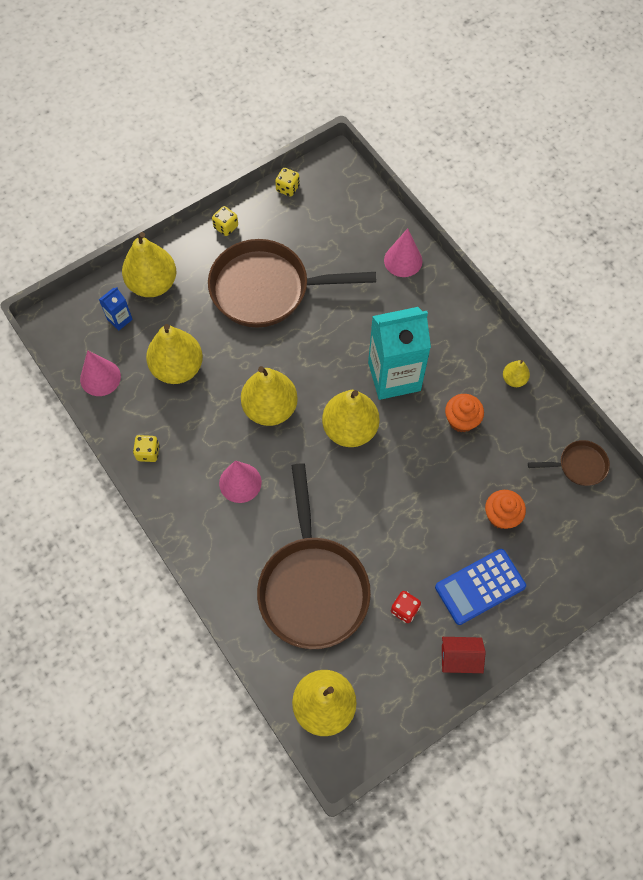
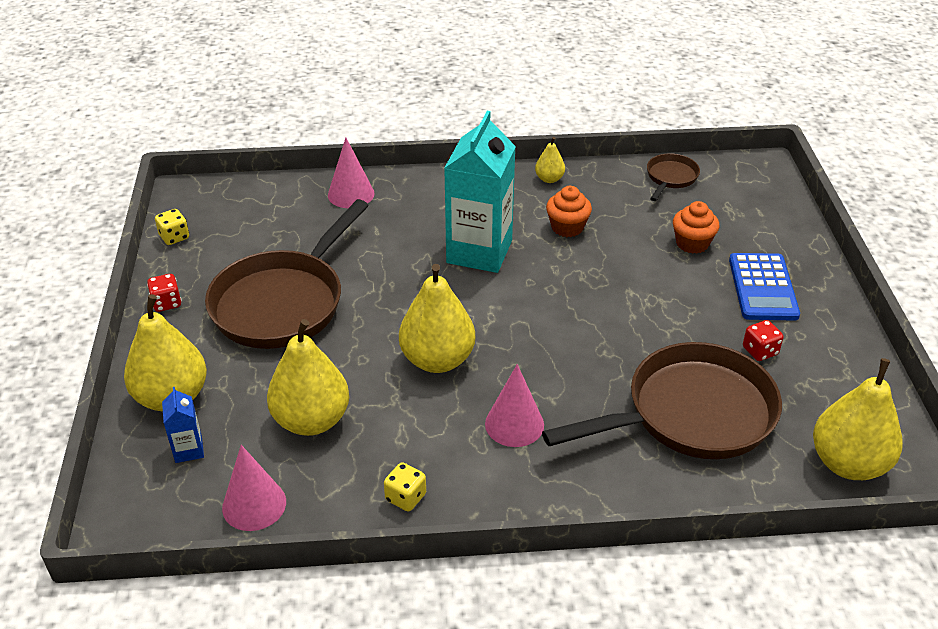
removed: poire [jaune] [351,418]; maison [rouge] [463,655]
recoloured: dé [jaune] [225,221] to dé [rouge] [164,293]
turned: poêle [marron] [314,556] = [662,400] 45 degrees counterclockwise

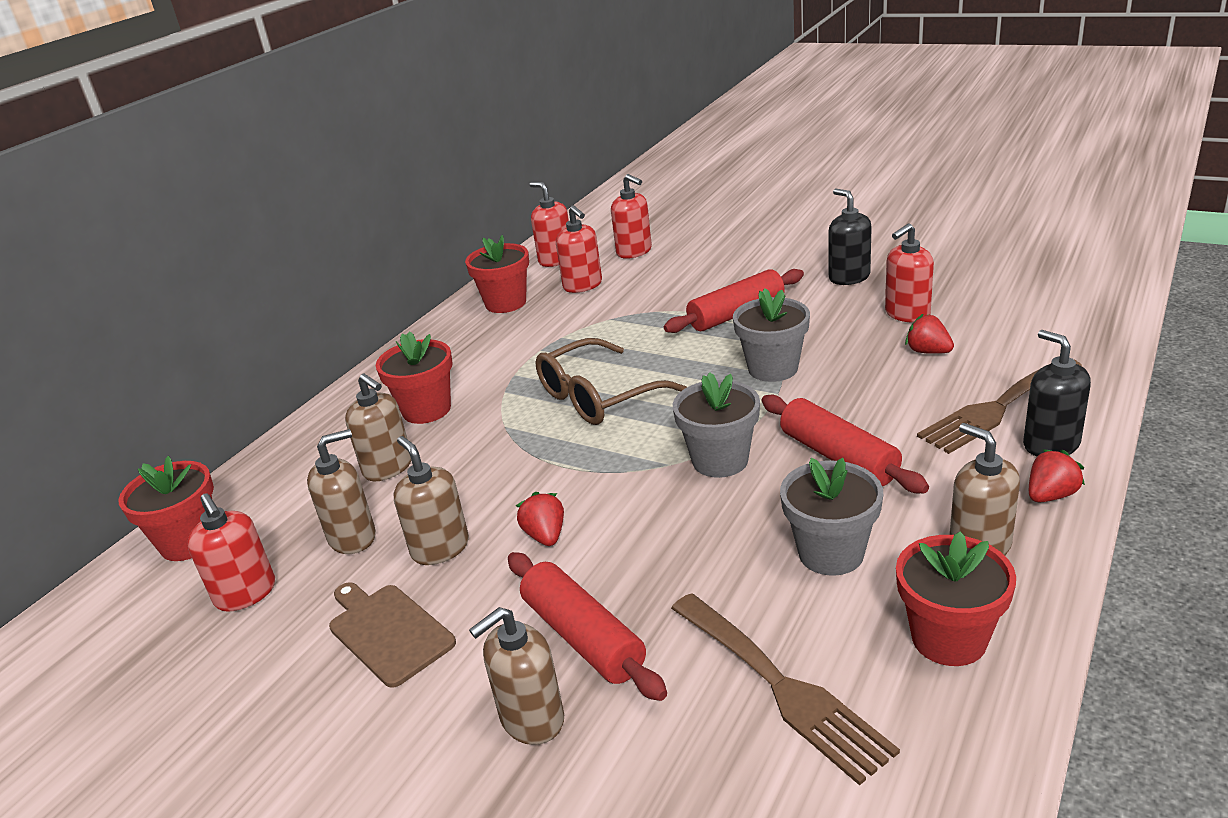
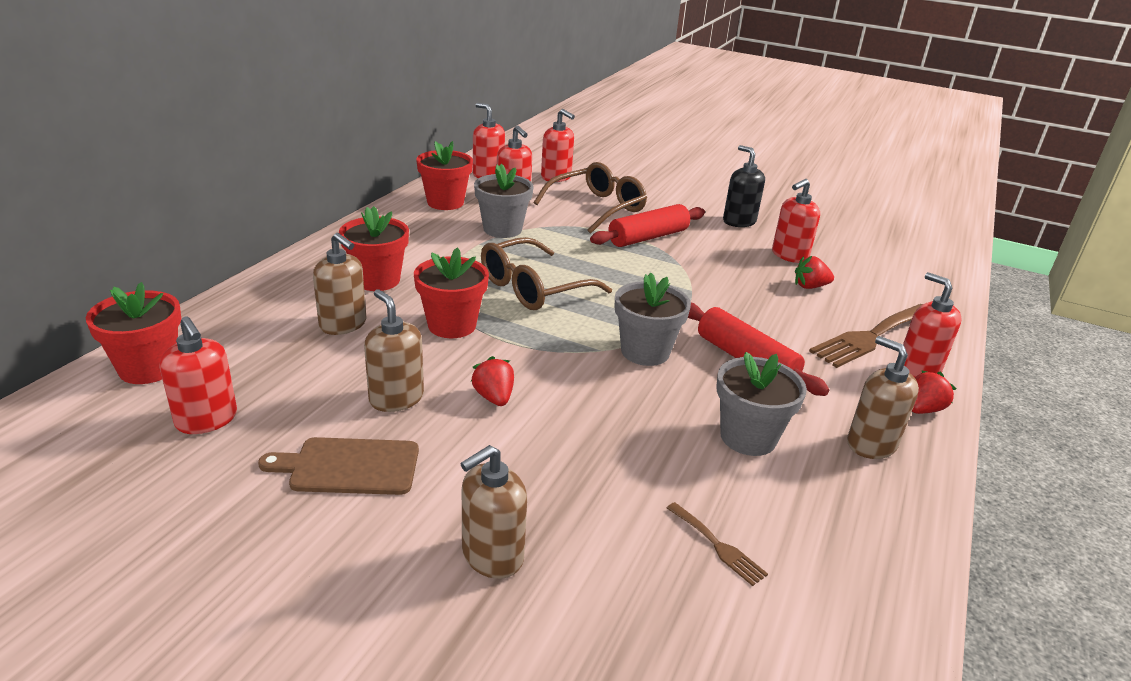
removed: distributeur de savon [marron] [341,491]; rouleau à pâtisserie [rouge] [587,626]
added: lunettes [marron] [590,198]
moved: pot de fleurs [gris] [771,335] to [504,200]; pot de fleurs [rouge] [956,598] to [451,292]
recoloured: distributeur de savon [noir] [1057,393] to distributeur de savon [rouge] [932,324]
turned: planche à découper [marron] [392,635] = [338,466] 45 degrees counterclockwise; fraise [rouge] [929,334] = [814,272] 45 degrees counterclockwise
resized: fourchette [marron] [785,689] = [717,544] x0.48

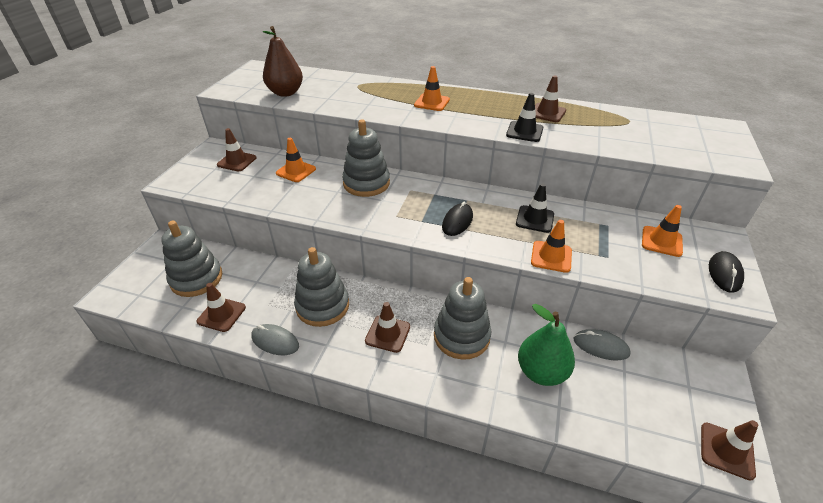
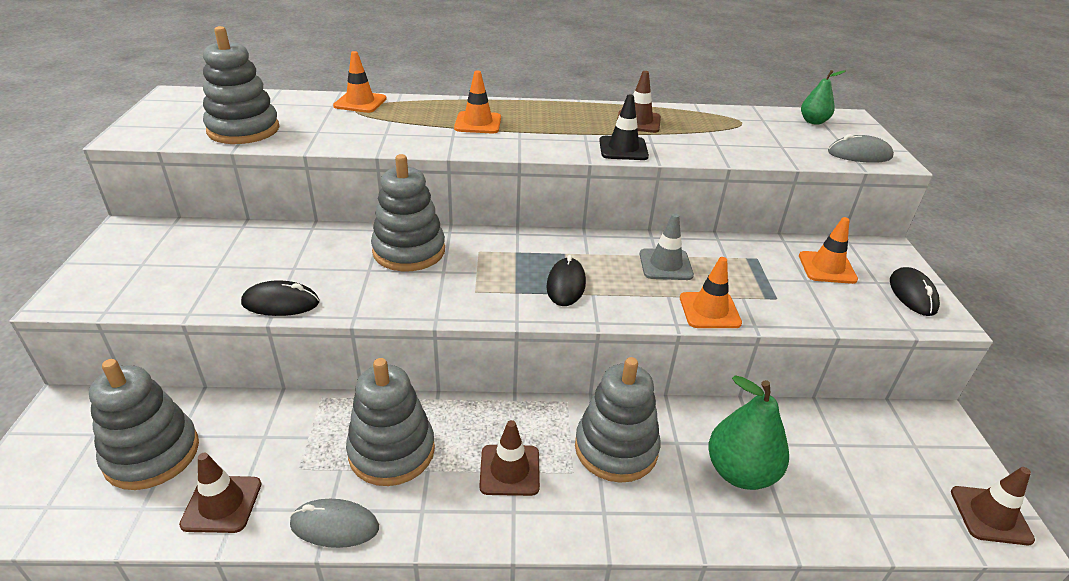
removed: cône de chantier [marron] [236,149]
added: souris [noir] [280,298]; poire [vert] [823,97]
moved: cône de chantier [orange] [296,160] to [360,82]; souris [gris] [602,344] to [861,148]
replaced: poire [marron] [283,61] to jouet à empiler [gris] [241,85]
recoloured: cône de chantier [noir] [535,208] to cône de chantier [gris] [666,246]

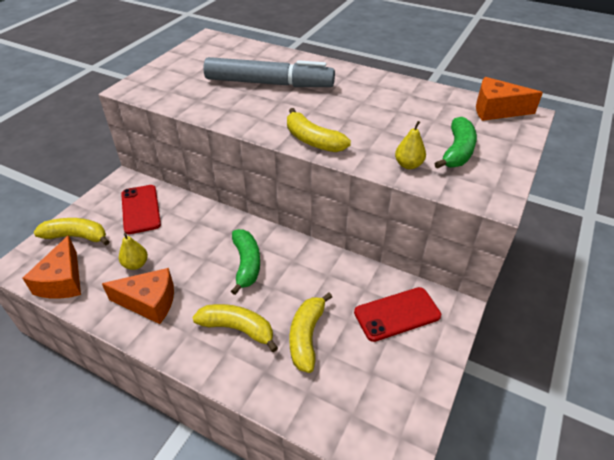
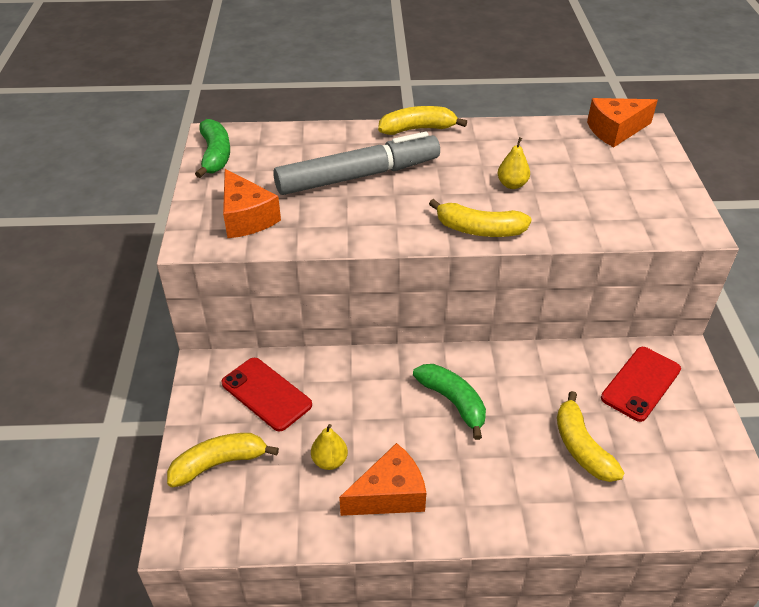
moved: fromage [orange] [51,267] to [252,203]; banane [jaune] [235,328] to [422,120]; poire [jaune] [410,145] to [513,163]; banane [vert] [455,143] to [212,148]

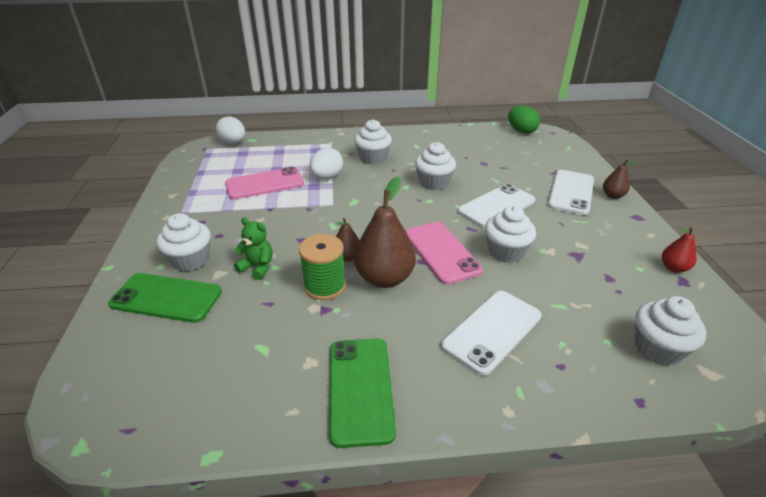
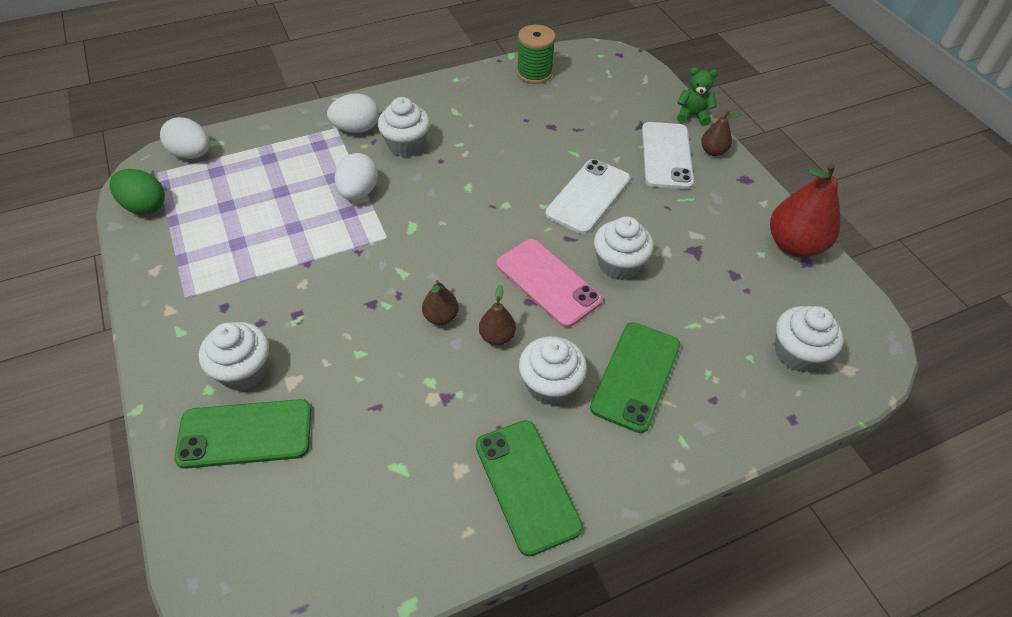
removed: téléphone [rose] [264,183]
added: œuf [blanc] [353,113]
moved: ours en peluche [vert] [253,248] to [697,96]; bobine [vert] [322,267] to [536,54]; muffin [blanc] [435,166] to [553,370]; œuf [vert] [524,120] to [137,192]
recoloured: téléphone [blanc] [491,333] to téléphone [vert] [635,377]
resized: poire [marron] [385,232] = [497,314] x0.51; poire [rouge] [679,250] = [805,210] x1.95

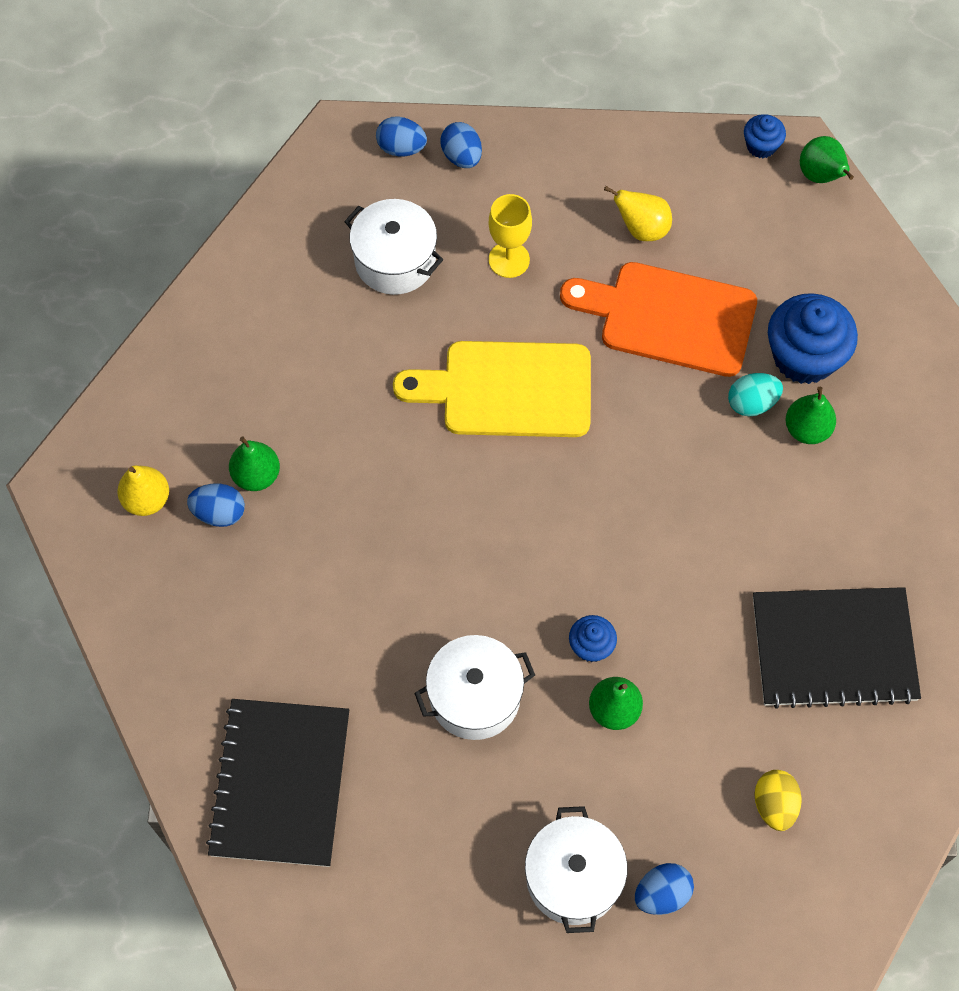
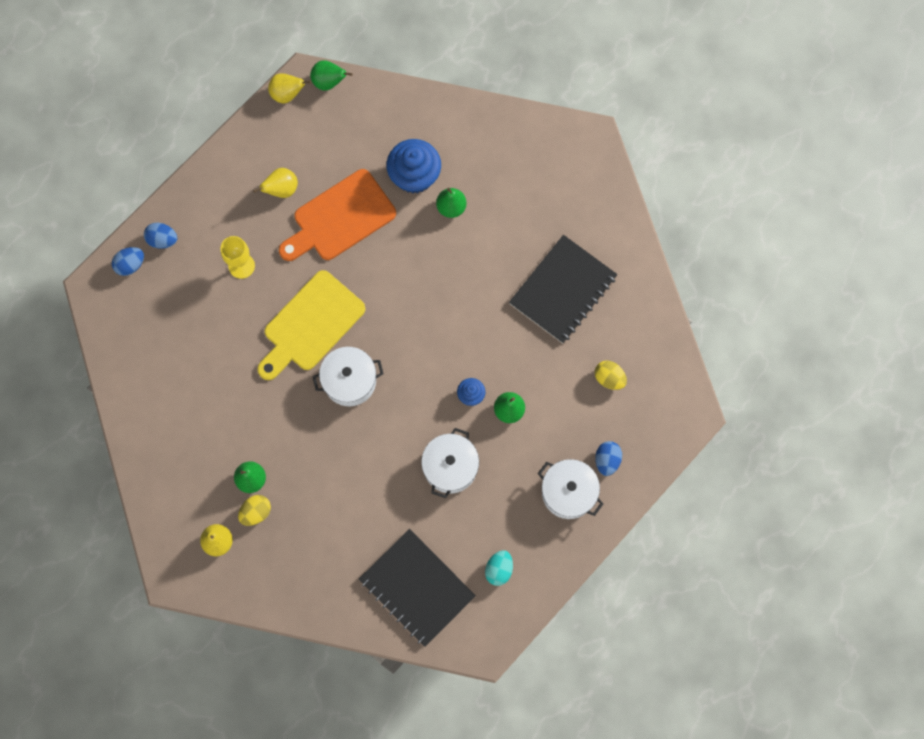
moved: marmite [blanc] [393,247] to [348,376]; œuf [turquoise] [755,394] to [499,568]
replaced: muffin [bleu] [765,136] to poire [jaune] [289,88]
recoloured: œuf [bleu] [216,505] to œuf [jaune] [254,510]

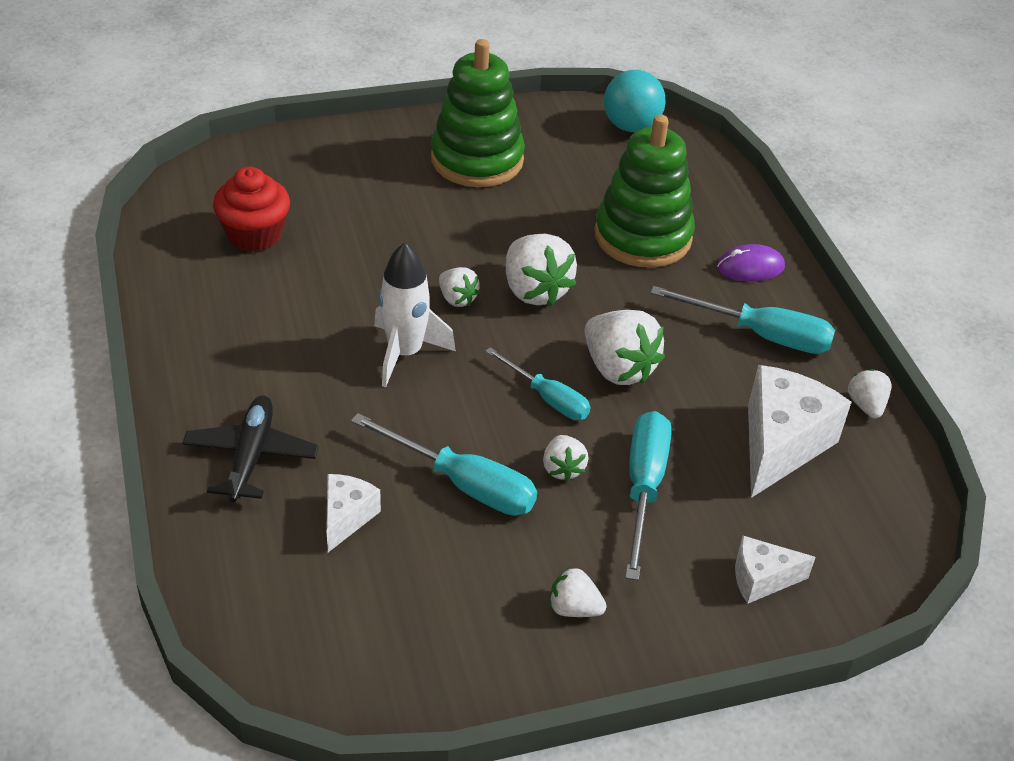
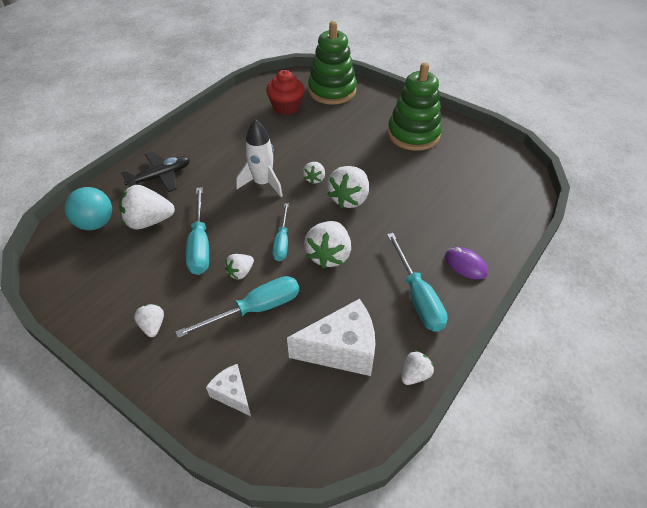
moved: jouet à empiler [vert] [645,191] to [332,63]; balle [turquoise] [634,101] to [88,208]
replaced: fromage [blanc] [353,513] to fraise [blanc] [147,207]

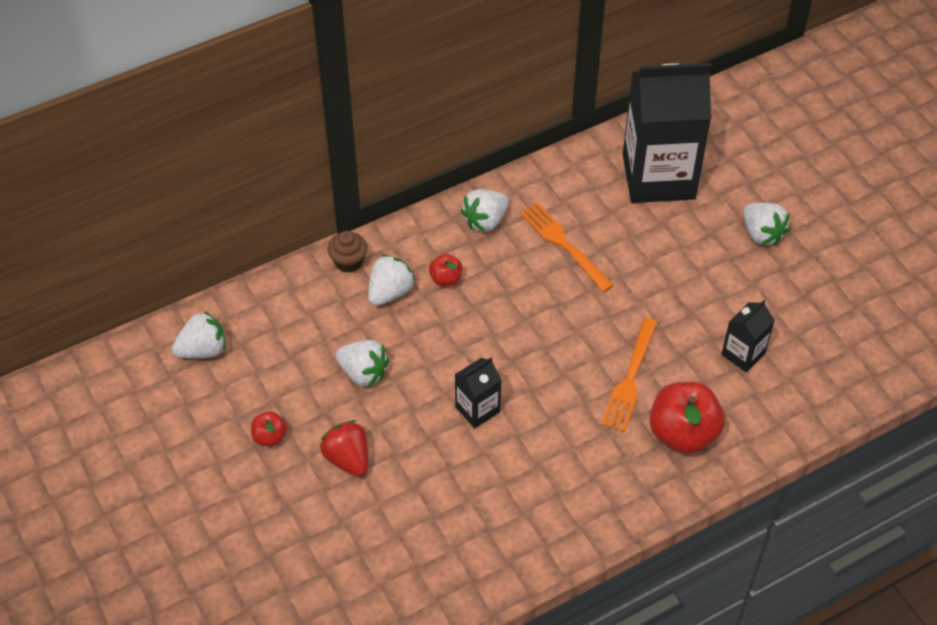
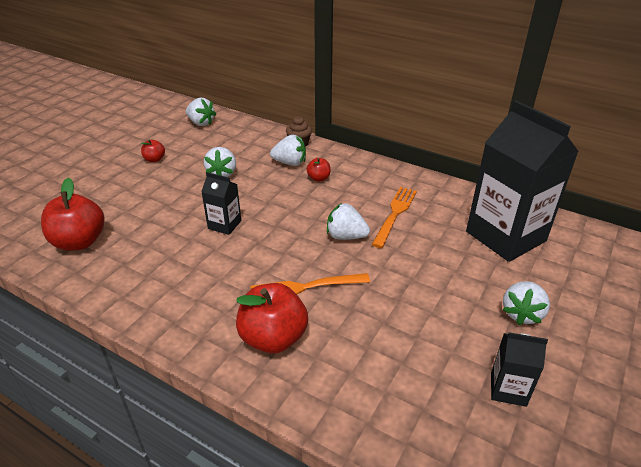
removed: fraise [rouge] [344,448]
added: pomme [rouge] [72,214]
moved: fraise [blanc] [485,210] to [348,221]; brique de lait [noir] [748,336] to [519,369]

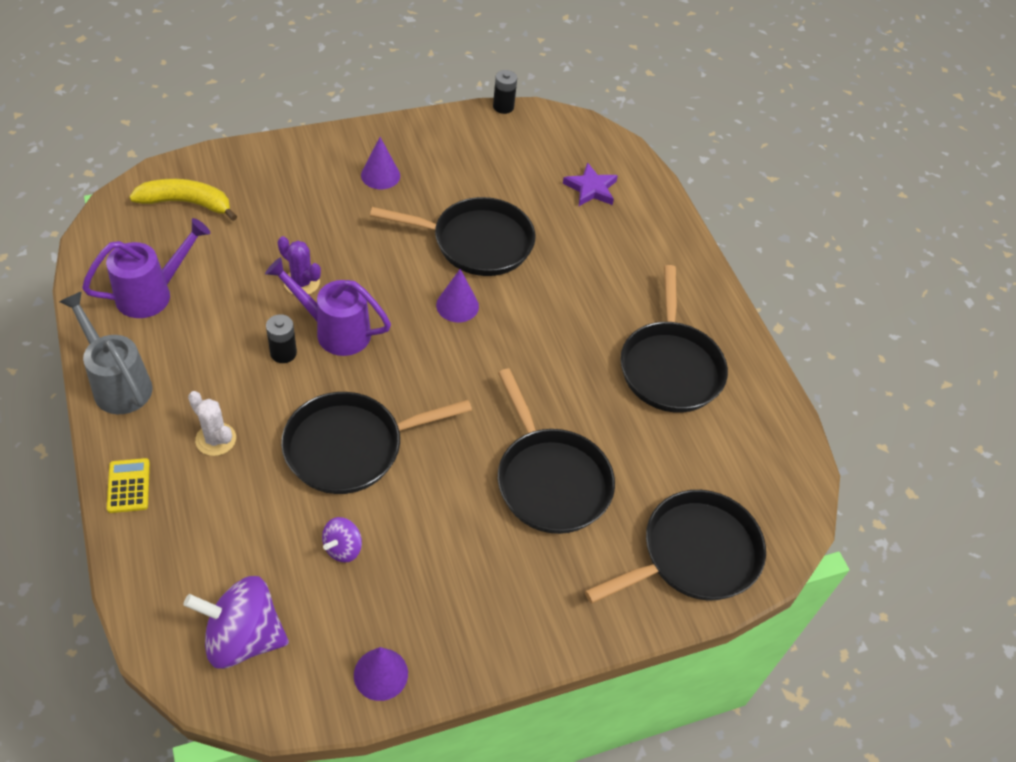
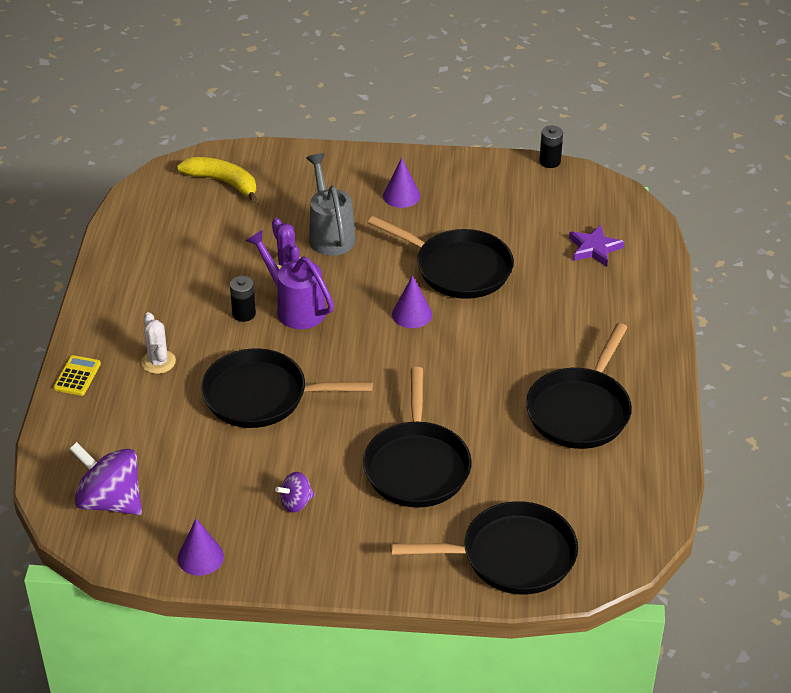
removed: arrosoir [violet] [146,268]
moved: arrosoir [gris] [106,352] to [331,204]; toupie [violet] [342,540] to [295,492]

